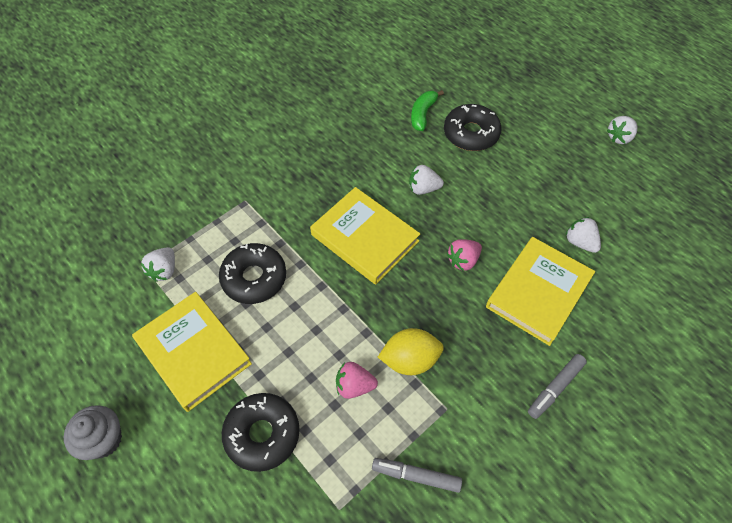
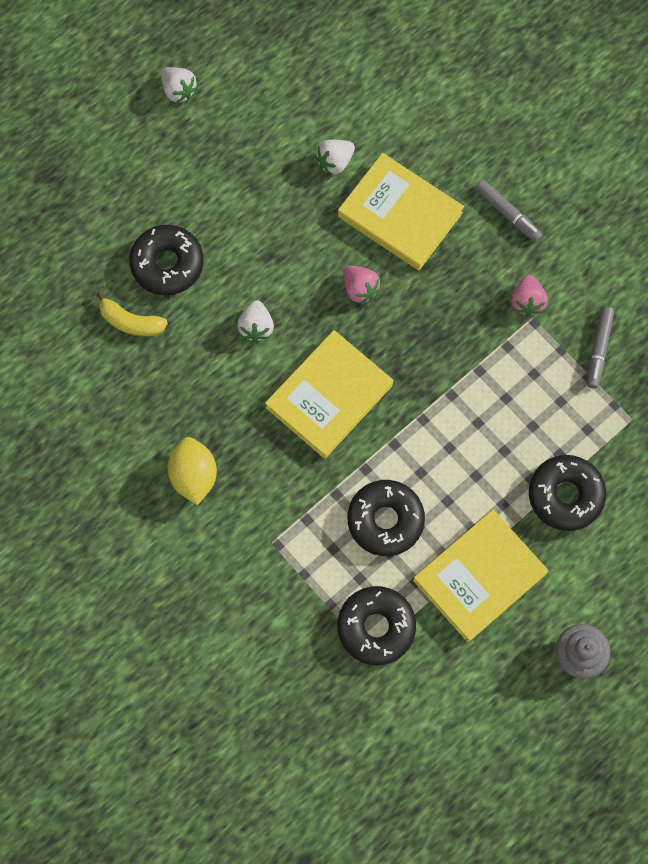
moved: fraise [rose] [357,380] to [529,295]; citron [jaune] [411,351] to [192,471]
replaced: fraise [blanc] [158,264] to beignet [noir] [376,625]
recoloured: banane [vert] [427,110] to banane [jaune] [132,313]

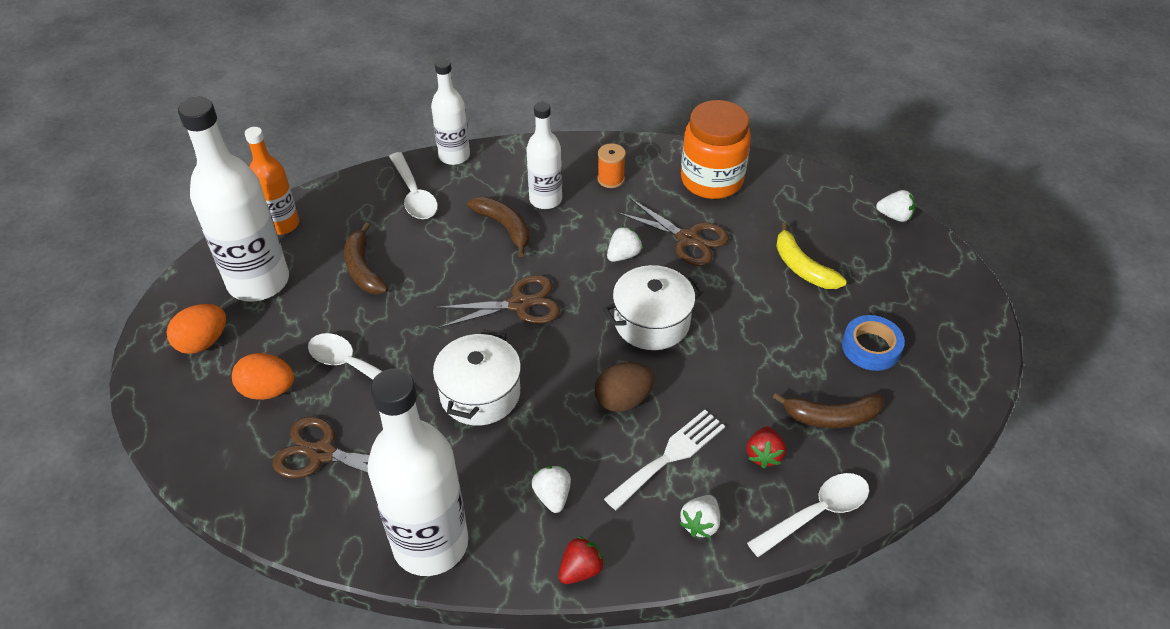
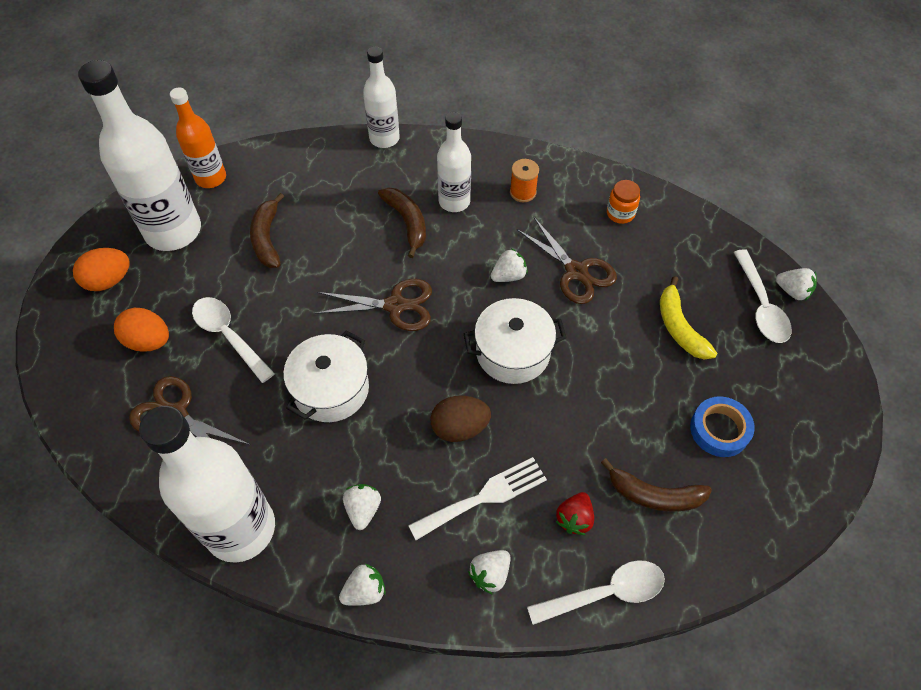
moved: cuillère [blanc] [413,185] to [763,296]
recoloured: fraise [rouge] [582,560] to fraise [blanc] [362,585]
resized: bocal [orange] [716,149] = [623,202] x0.46

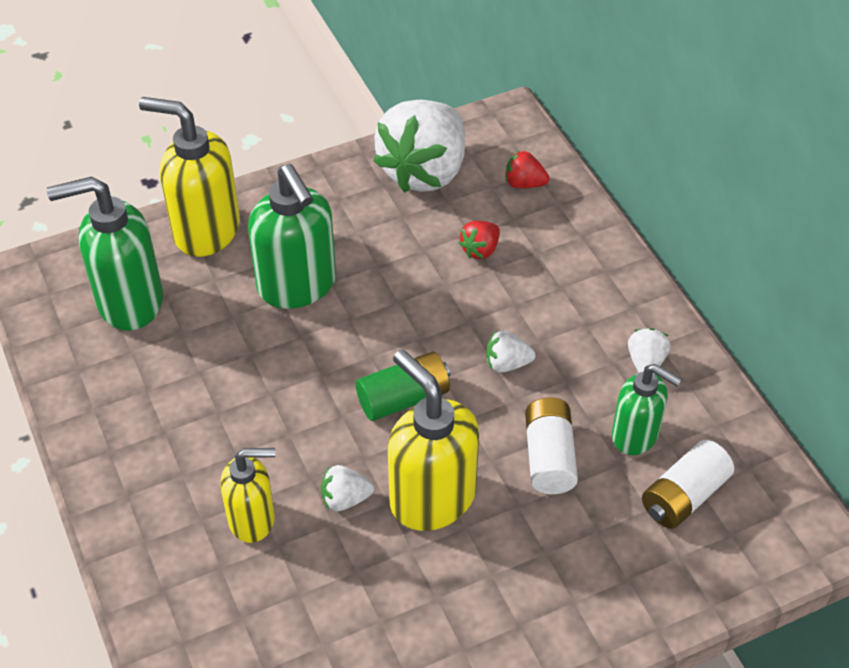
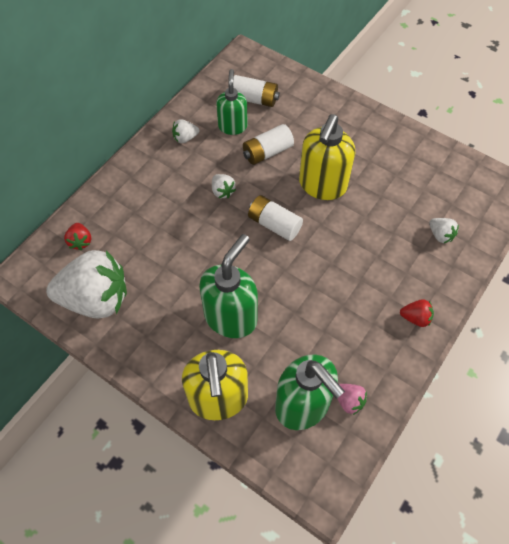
removed: distributeur de savon [jaune] [248,495]
added: fraise [rose] [352,399]
moved: fraise [blanc] [347,488] to [444,231]; fraise [rouge] [479,240] to [417,313]
recoloured: pile [vert] [403,386] to pile [blanc] [275,218]

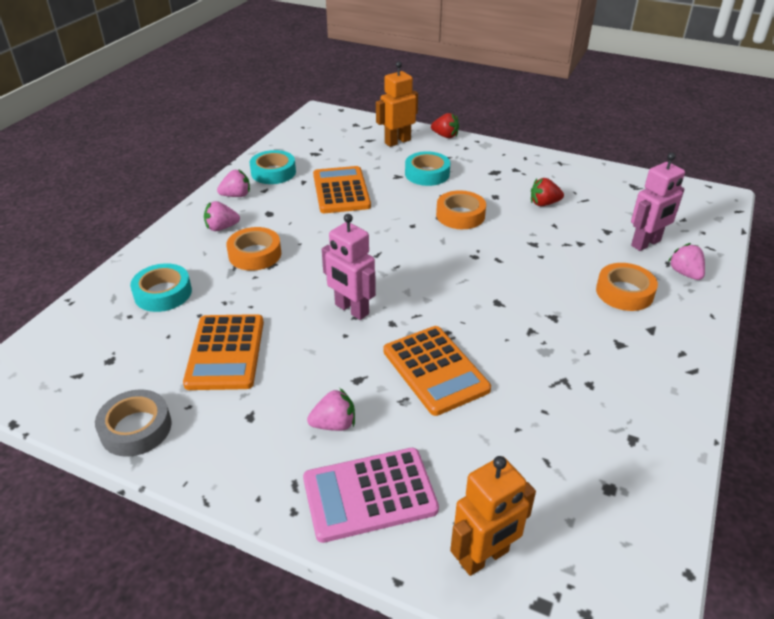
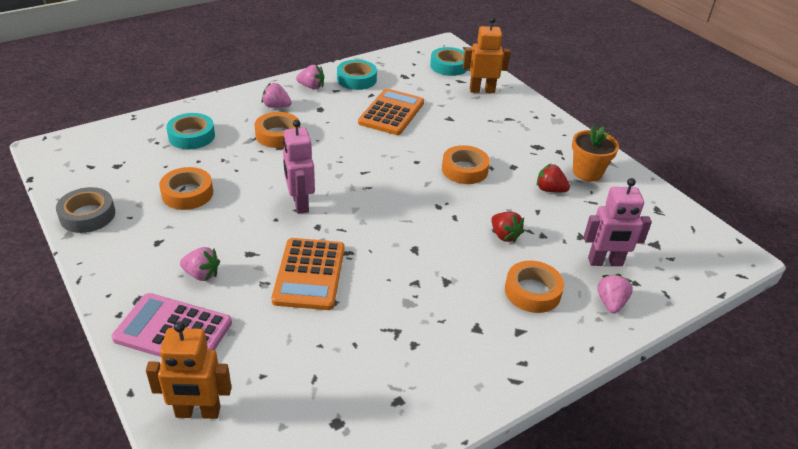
added: pot de fleurs [orange] [595,154]
moved: ruban adhésif [turquoise] [427,168] to [448,61]; fraise [rouge] [445,125] to [507,227]
replaced: calculatrice [orange] [223,352] to ruban adhésif [orange] [186,188]

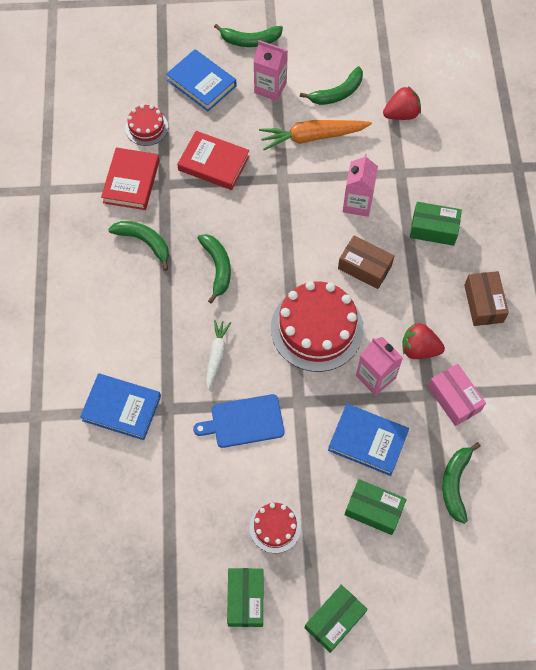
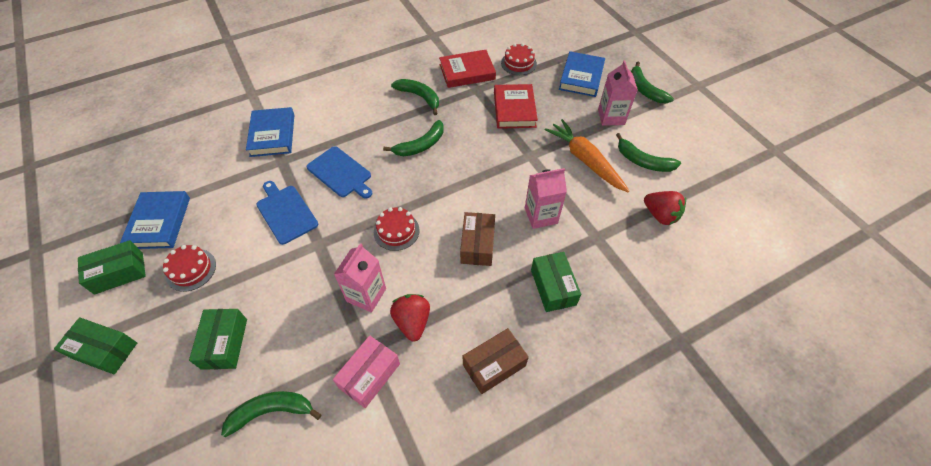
moved: livre [bleu] [368,440] to [155,220]
replaced: carotte [blanc] [218,355] to planche à découper [bleu] [339,172]
turned: banane [vert] [138,246] = [415,97] 60 degrees counterclockwise
resized: gâteau [rouge] [317,326] = [397,229] x0.51

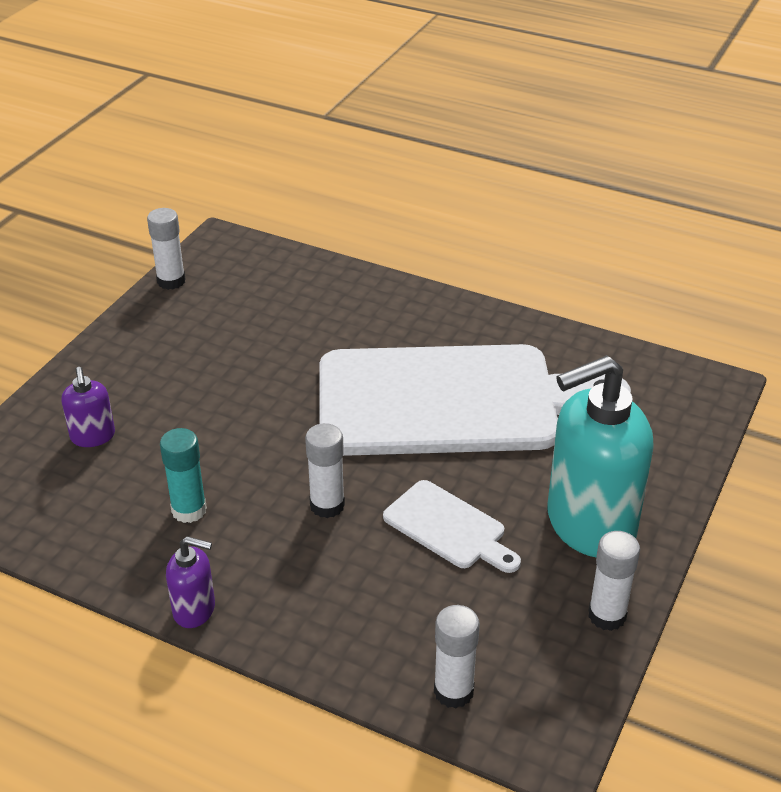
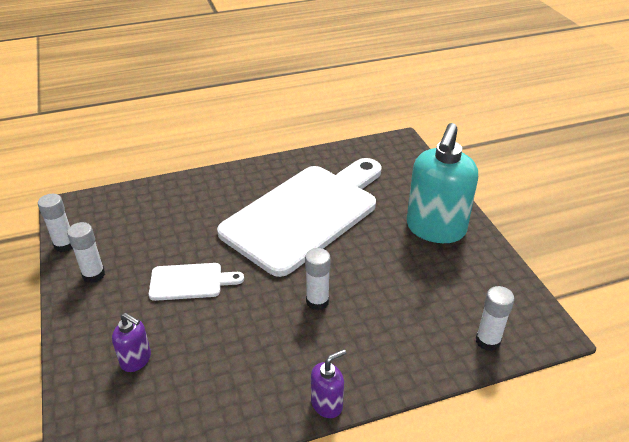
removed: bâton de colle [turquoise] [183,475]
moved: planche à découper [blanc] [452,526] to [196,282]; bâton de colle [blanc] [614,581] to [86,252]

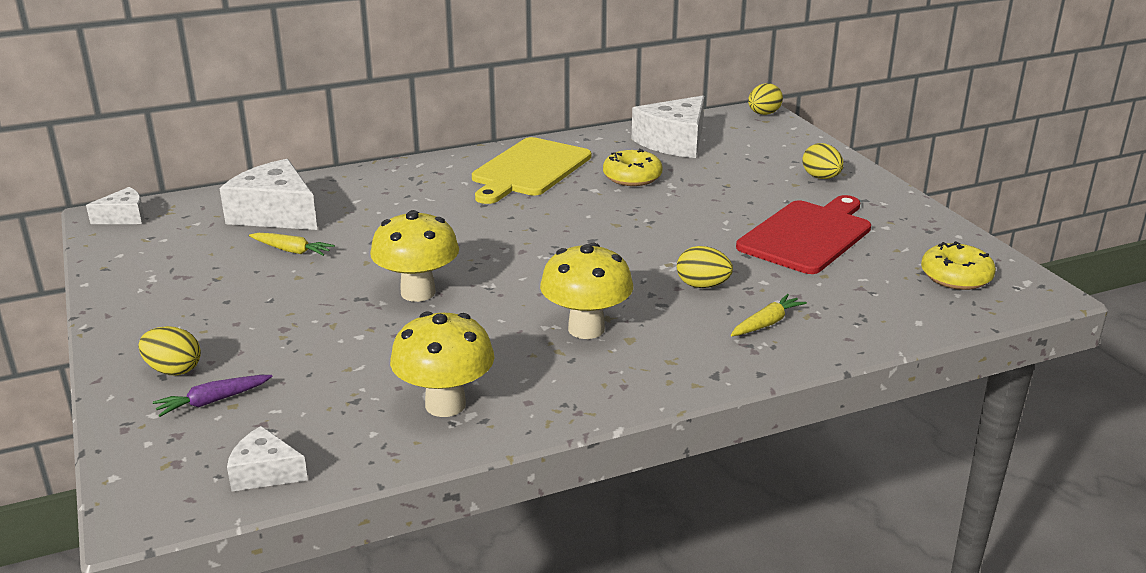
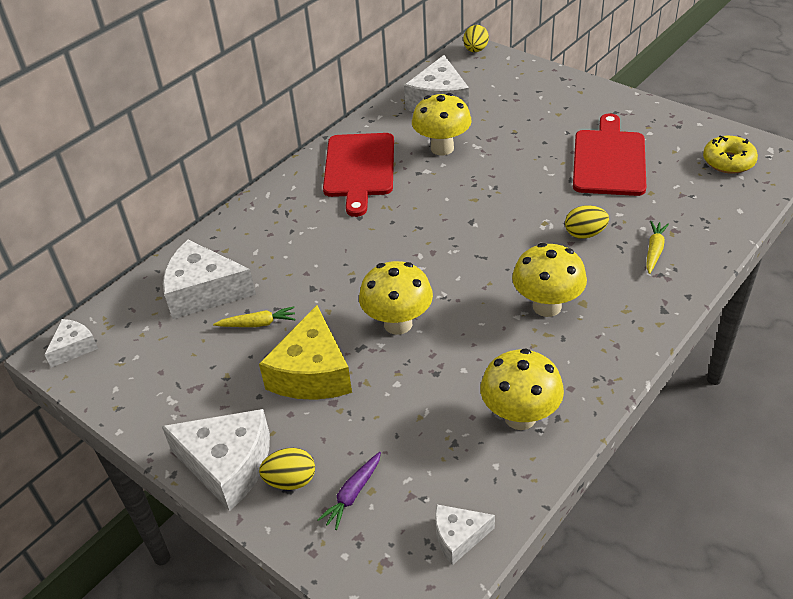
removed: œuf [jaune] [823,161]
added: fromage [blanc] [216,460]; fromage [jaune] [305,352]
replaced: beignet [jaune] [633,167] to champignon [jaune] [442,124]
recoloured: planche à découper [jaune] [531,170] to planche à découper [rouge] [358,175]

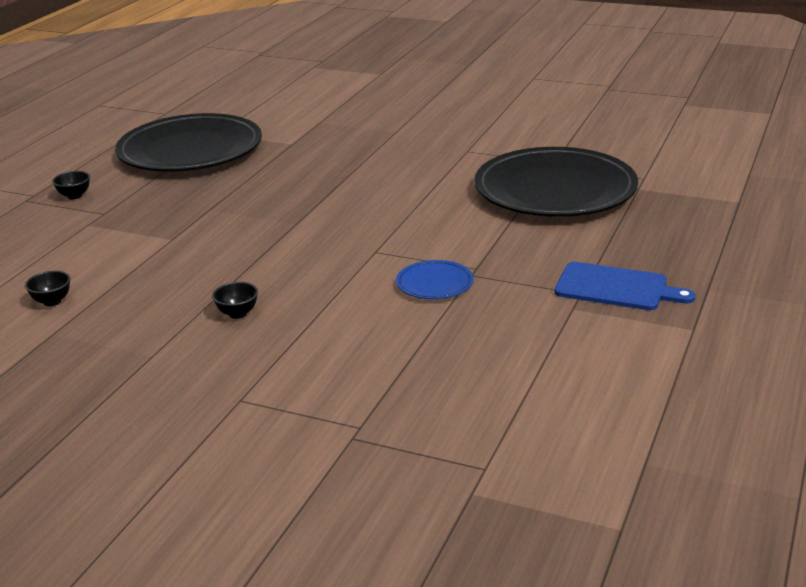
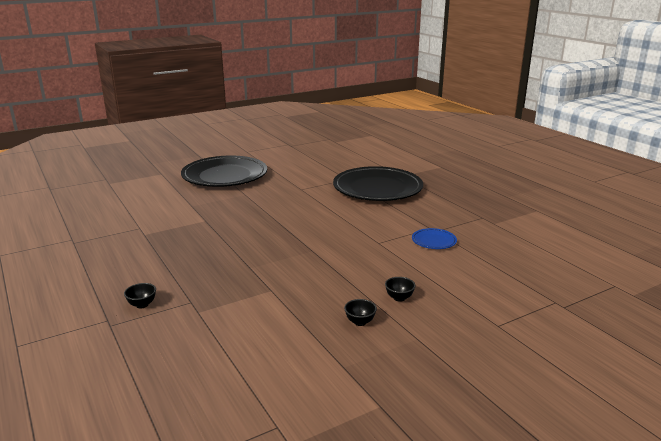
removed: planche à découper [bleu] [625,286]
moved: bol [noir] [47,288] to [360,312]; assiette [noir] [188,142] to [224,171]

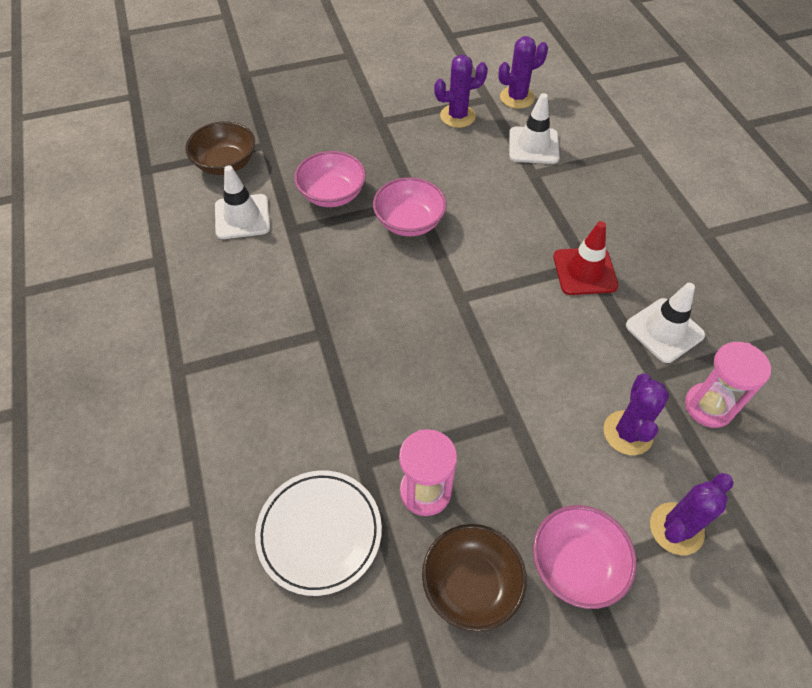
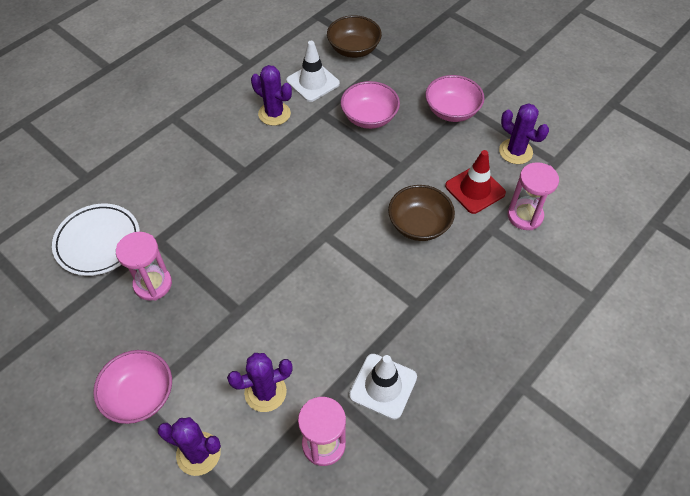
moved: bol [rose] [410,206] to [455,98]; bol [marron] [474,577] to [421,213]; cactus [violet] [523,72] to [271,95]; cône de chantier [rouge] [585,258] to [475,182]
replaced: cône de chantier [blanc] [534,128] to sablier [rose] [533,196]

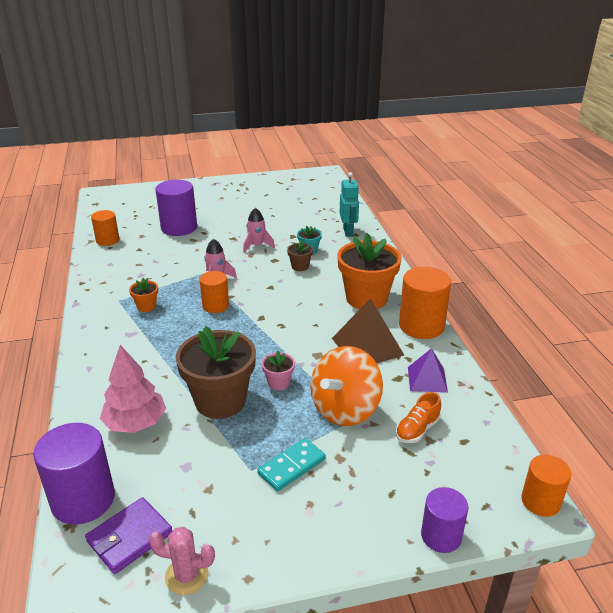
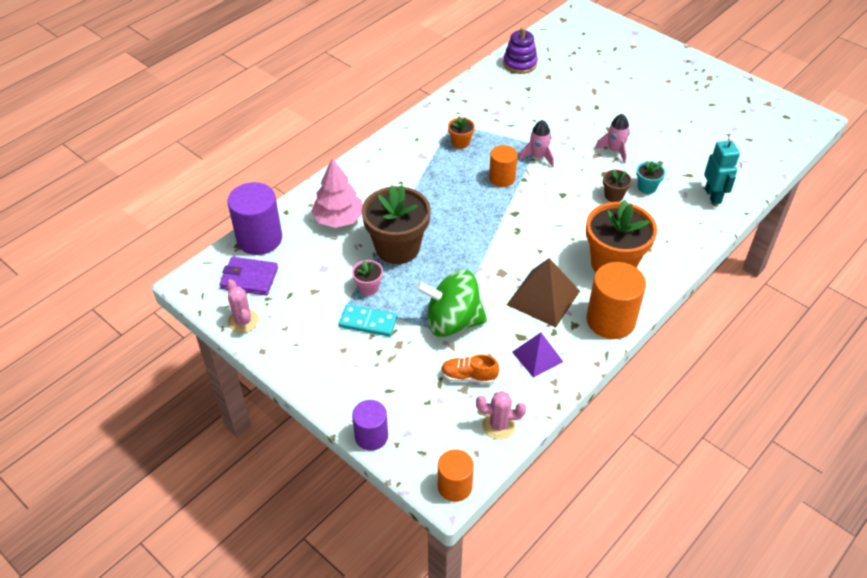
removed: cylindre [violet] [176,208]
added: cactus [rose] [501,415]
moved: pot de fleurs [rose] [278,370] to [367,278]
replaced: cylindre [orange] [105,228] to jouet à empiler [violet] [520,50]
recoloured: toupie [orange] [346,386] to toupie [vert] [451,303]
turned: robot [turquoise] [349,204] = [722,170] 60 degrees counterclockwise

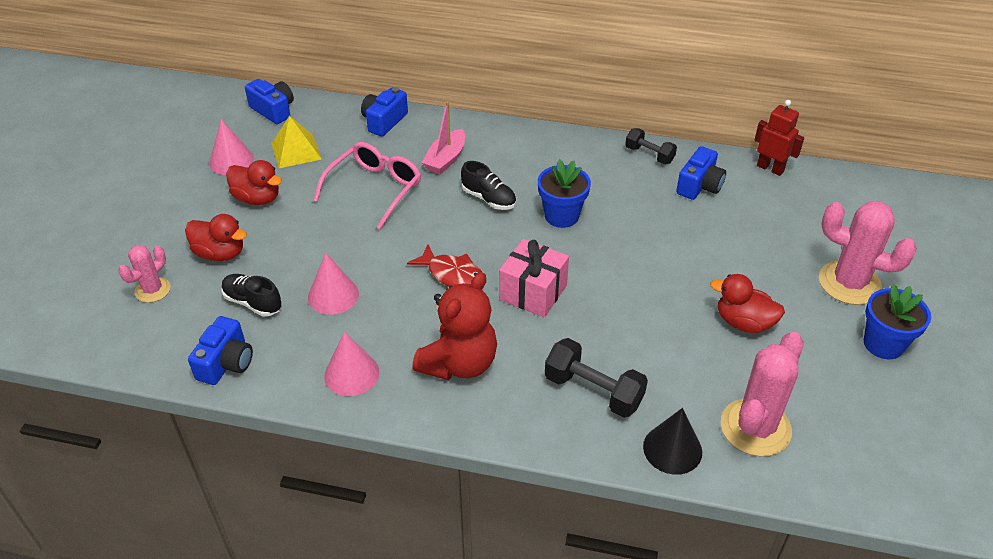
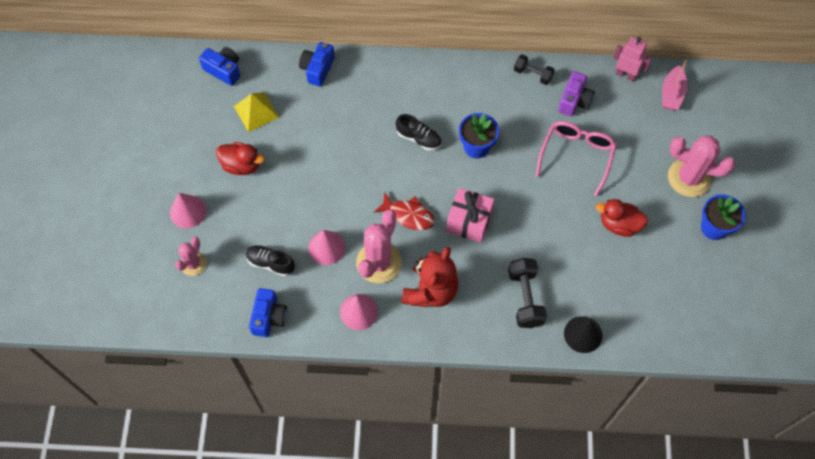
removed: canard [rouge] [216,237]
moved: cône [rose] [232,147] to [188,210]; lunettes [rose] [367,185] to [576,158]; bateau [rose] [443,138] to [674,85]; cactus [rose] [762,394] to [379,246]
recoloured: appareil photo [bleu] [701,173] to appareil photo [violet] [576,93]; robot [rouge] [779,138] to robot [rose] [632,59]
turned: haltère [noir] [596,378] = [527,293] 60 degrees clockwise

